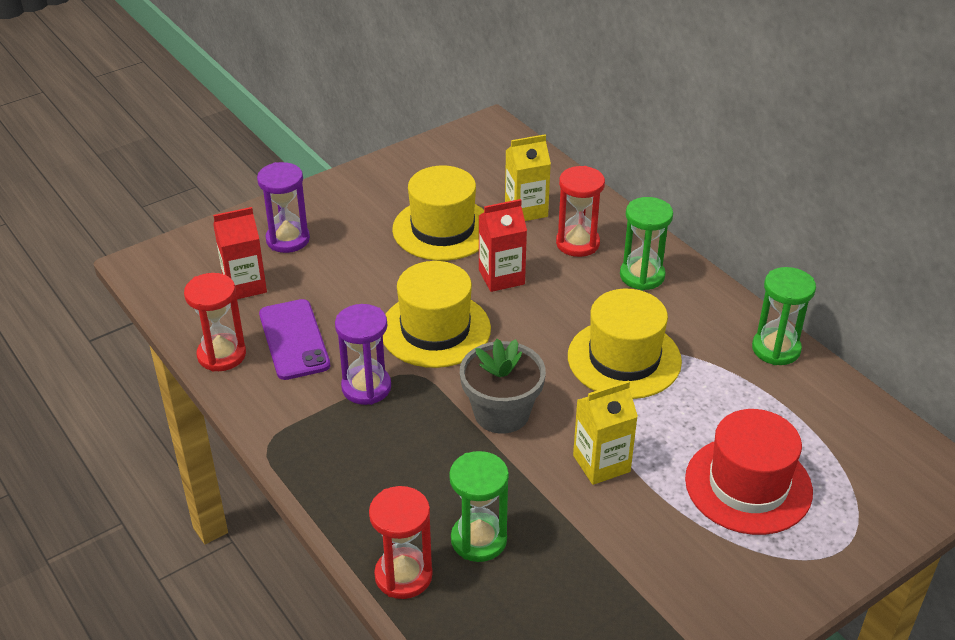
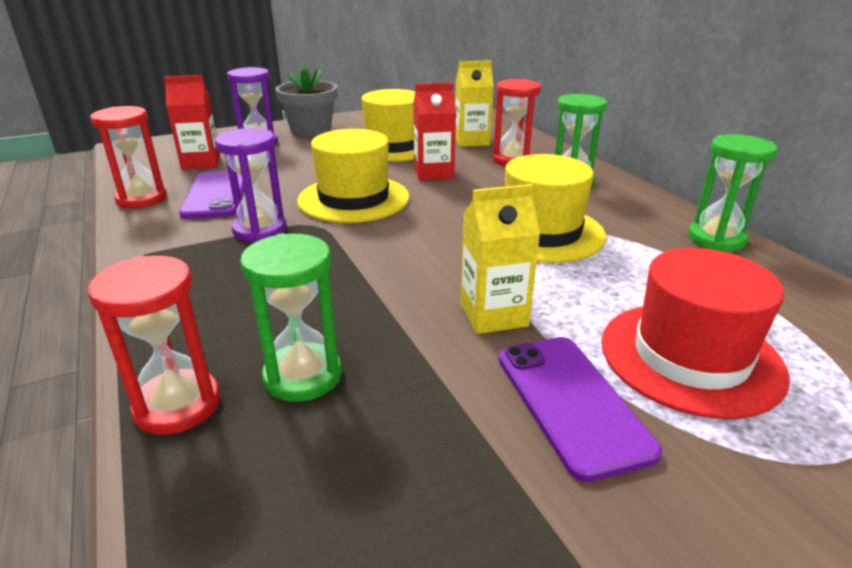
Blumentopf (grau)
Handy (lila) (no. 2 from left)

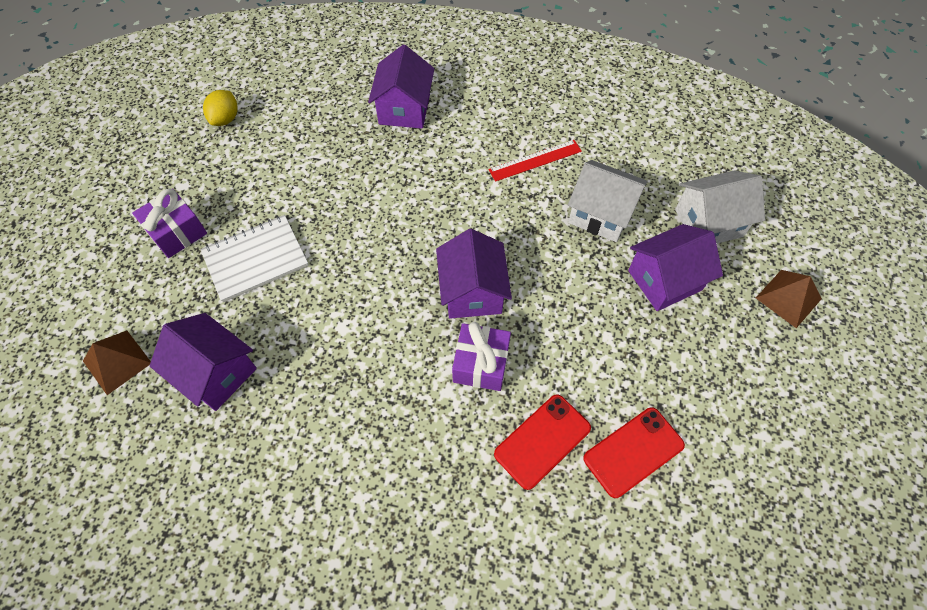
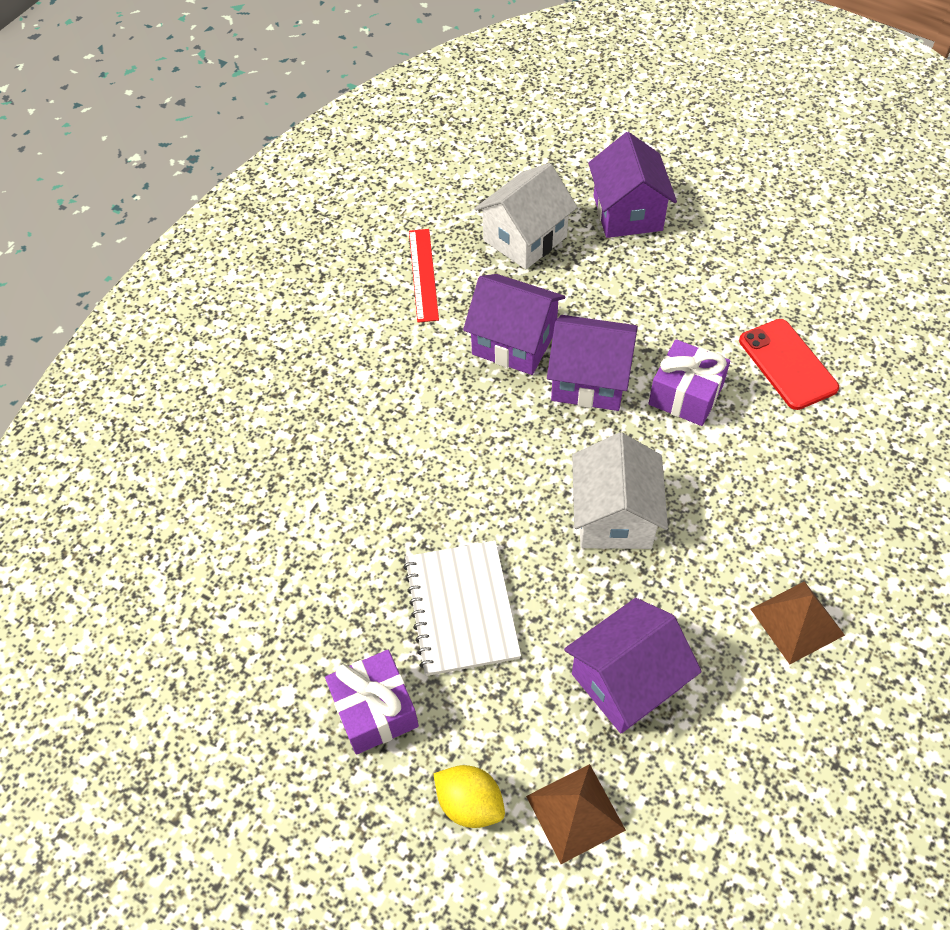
Zitrone (gelb)
Haus (lila) (no. 1 from left)
Handy (rot) (no. 2 from left in the first image)
Haus (weiß) (no. 2 from left)
Pyramide (braun) (no. 2 from left)

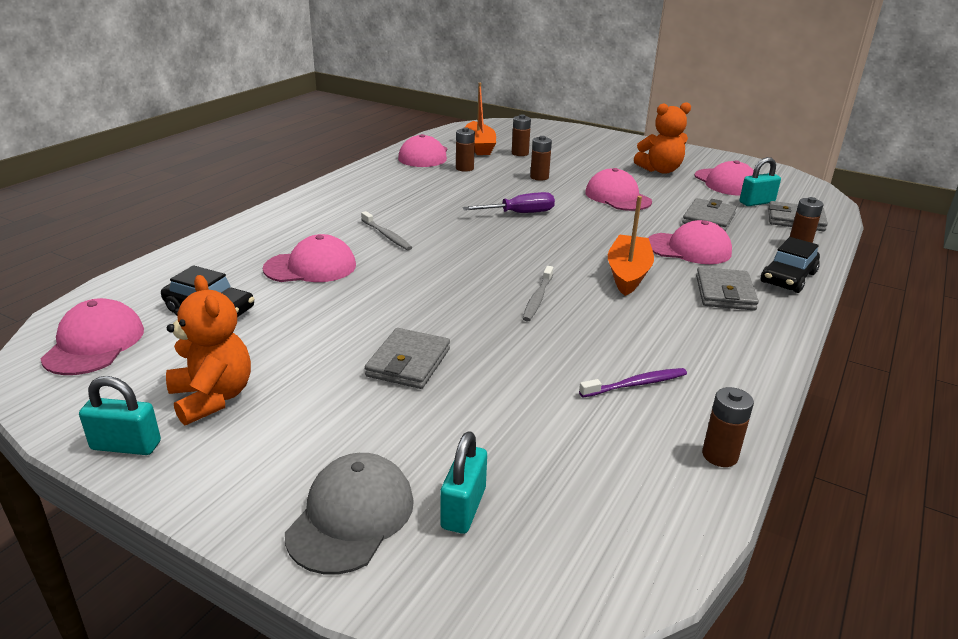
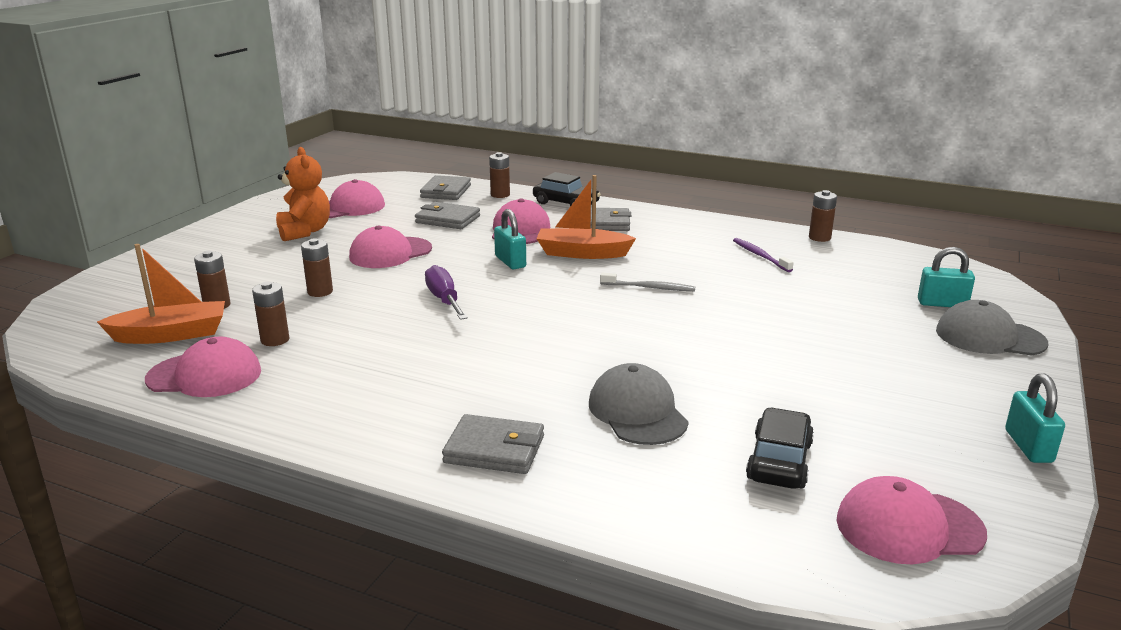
Teddybär (orange) (no. 1 from left in the first image)
Kappe (grau) (no. 1 from left)
Zahnbürste (grau) (no. 1 from left in the first image)
Geldbörse (grau) (no. 3 from left)
Vorhängeschloss (türkis) (no. 1 from left)

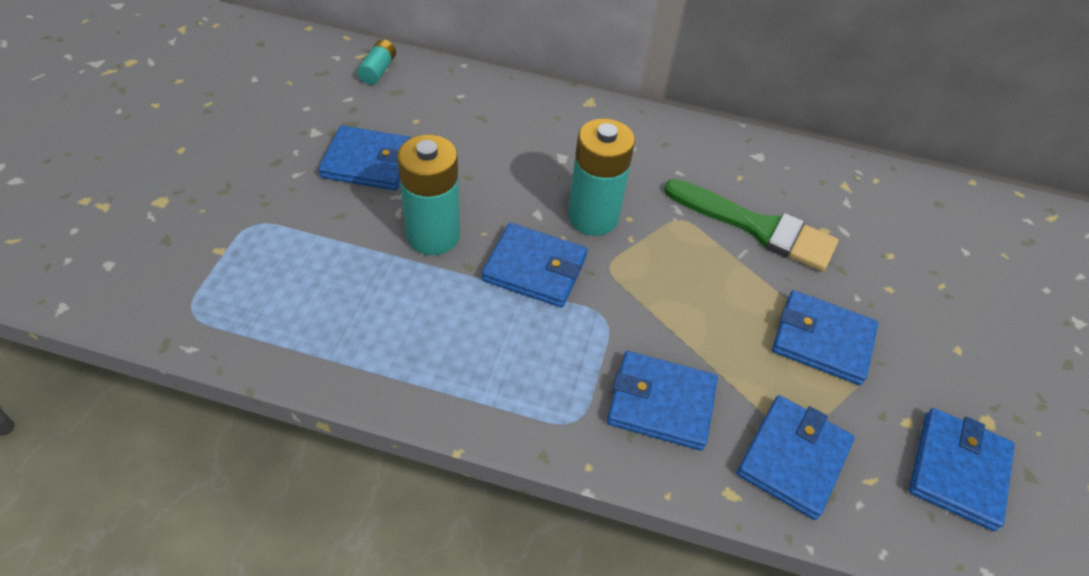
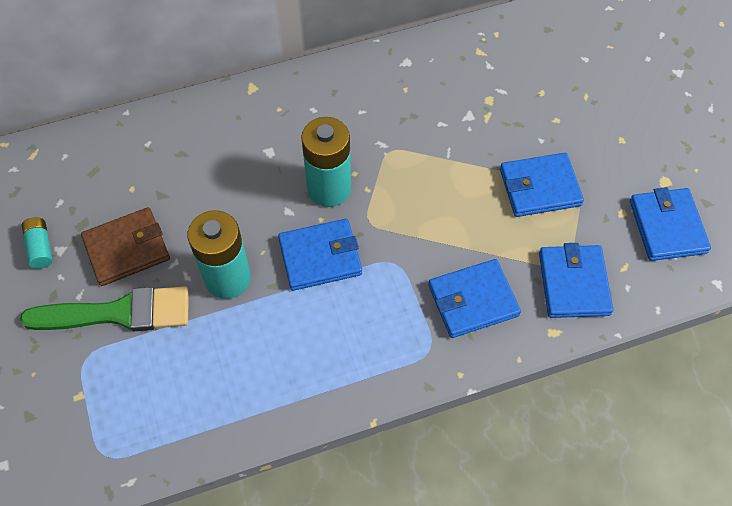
Geldbörse (braun)
Batterie (türkis) (no. 1 from left)
Pinsel (grün)

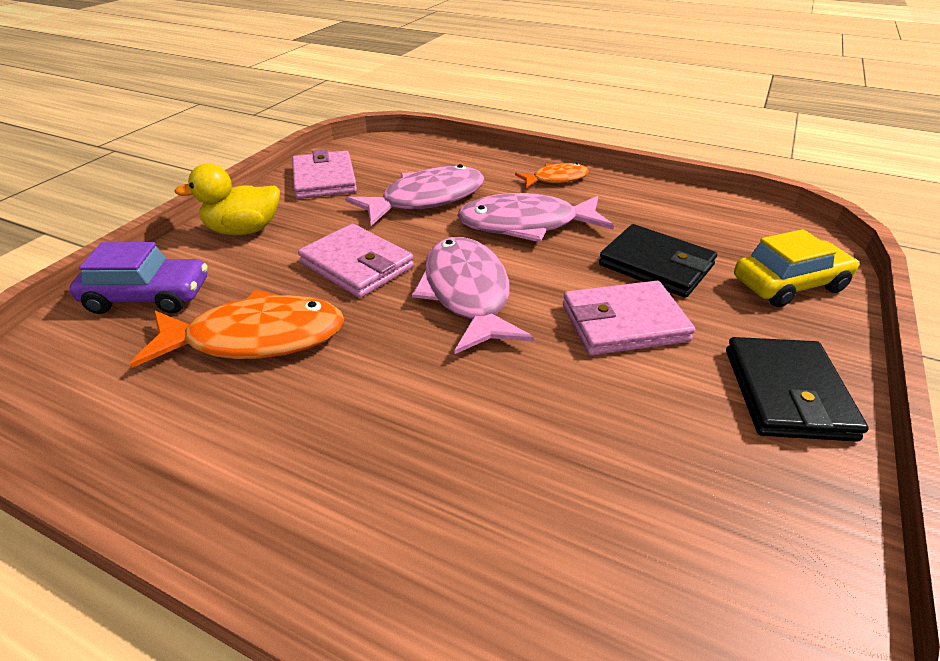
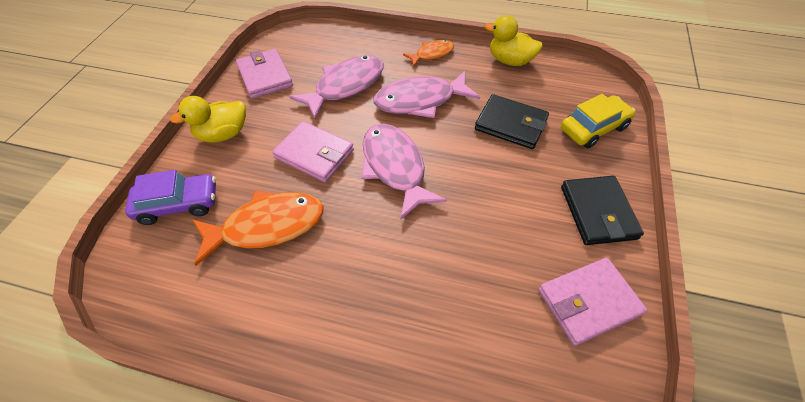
Geldbörse (rosa) (no. 3 from left)
Ente (gelb) (no. 2 from left)

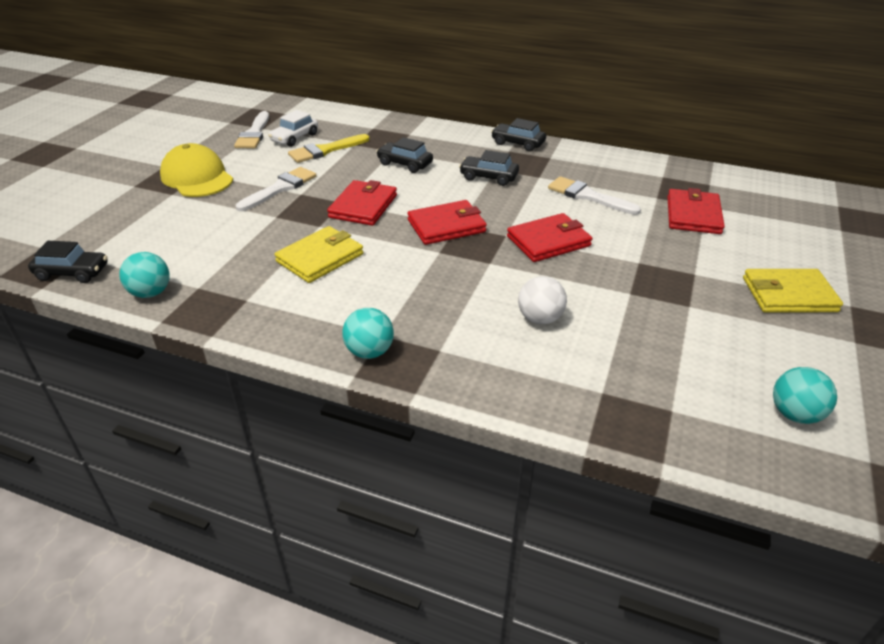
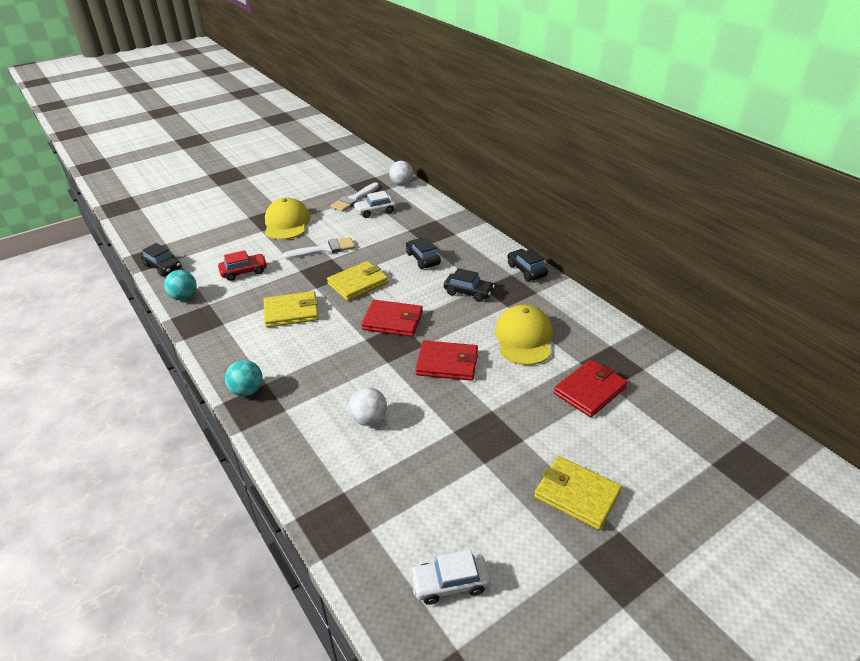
Pinsel (gelb)
Geldbörse (gelb) (no. 2 from left)
Auto (schwarz) (no. 3 from left)
Kappe (gelb) (no. 2 from left)
Auto (weiß) (no. 2 from left)
Auto (rot)
Ball (weiß) (no. 2 from left)

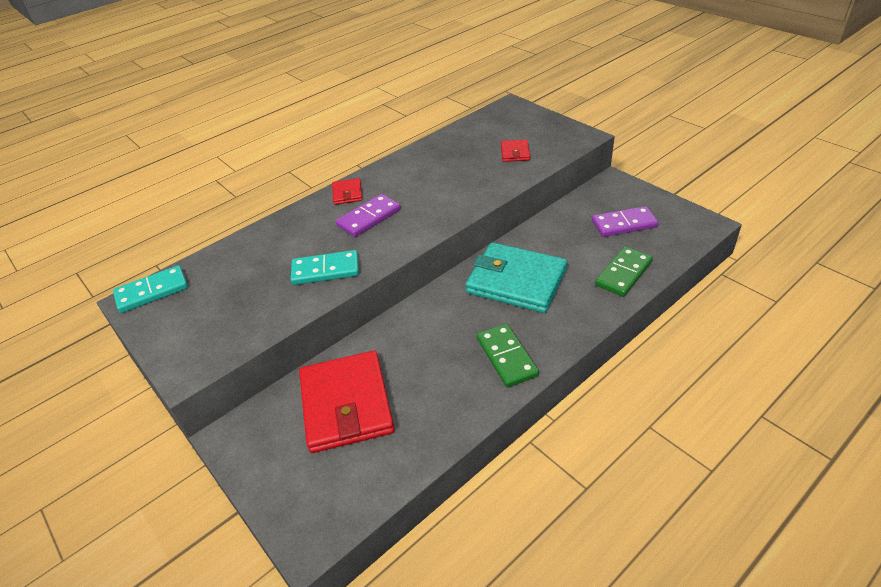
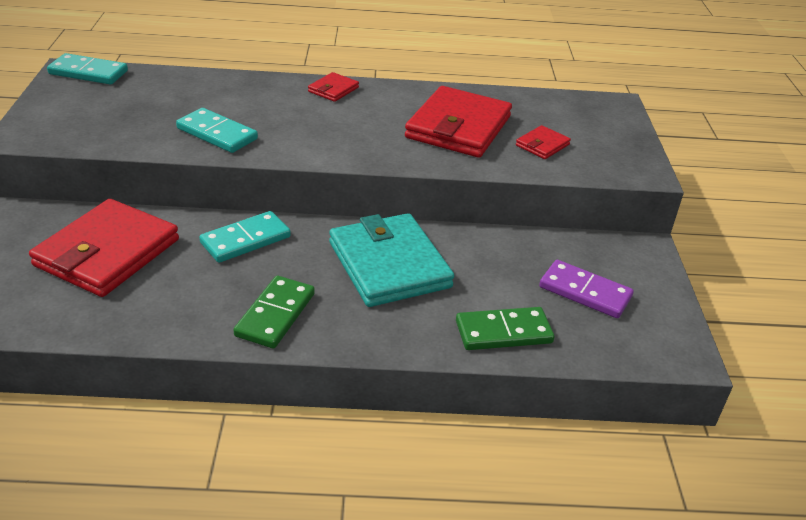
Dominostein (lila) (no. 1 from left in the first image)
Dominostein (türkis) (no. 3 from left)
Geldbörse (rot) (no. 3 from left)

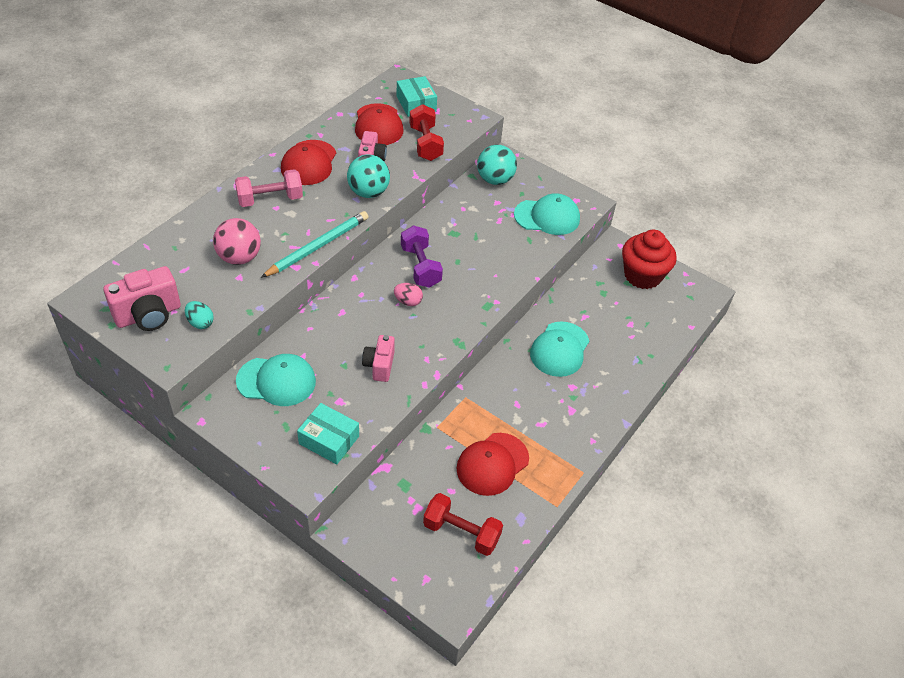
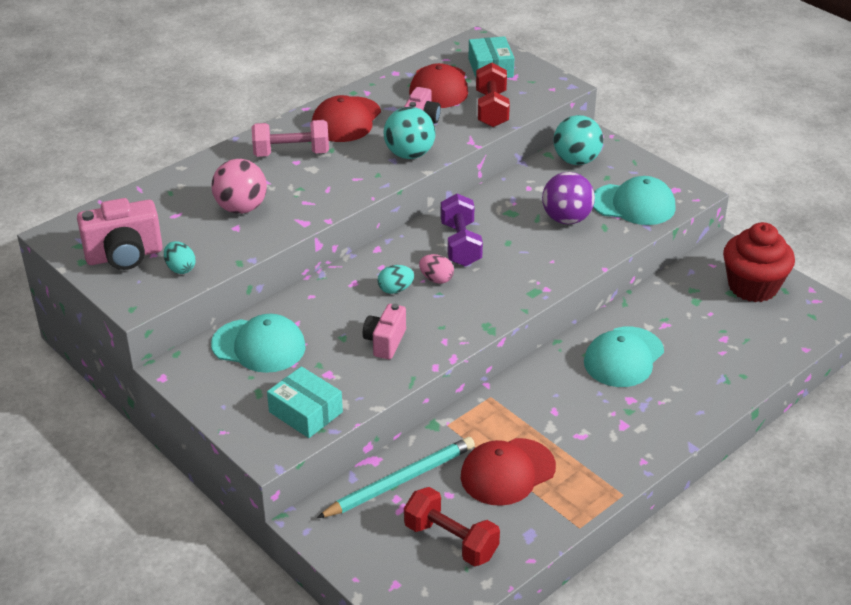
Bleistift (türkis)
Ei (türkis) (no. 2 from left)
Ball (lila)

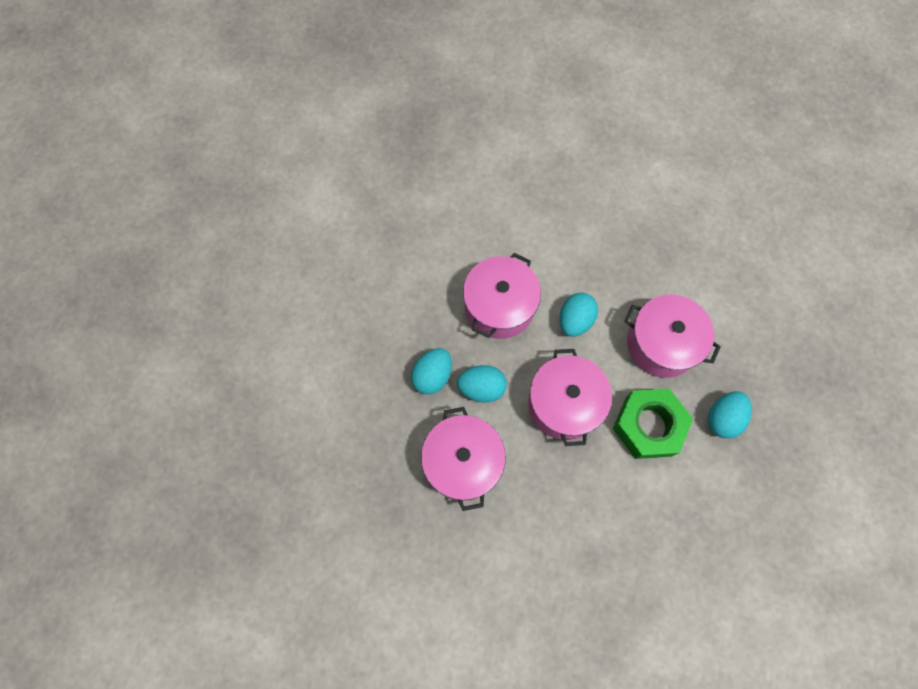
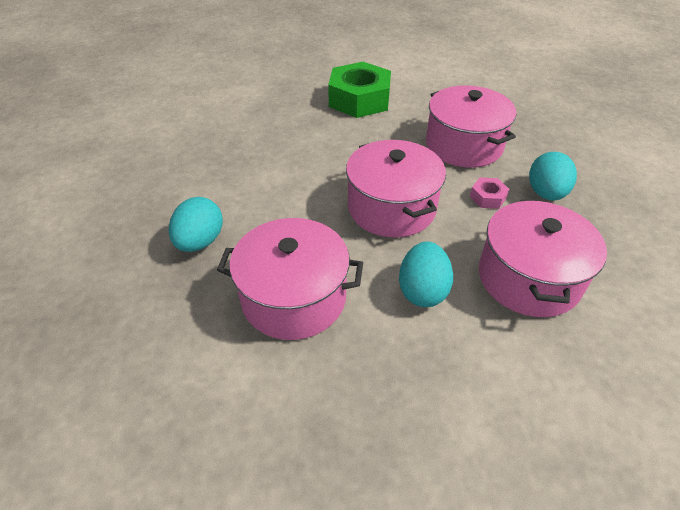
Sechskantmutter (rosa)
Sechskantmutter (grün)

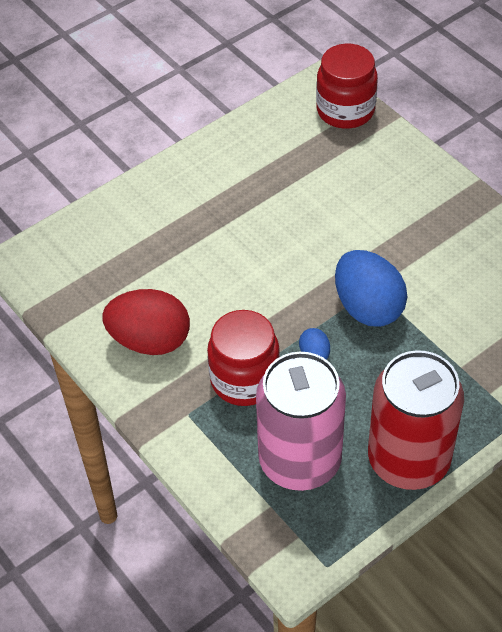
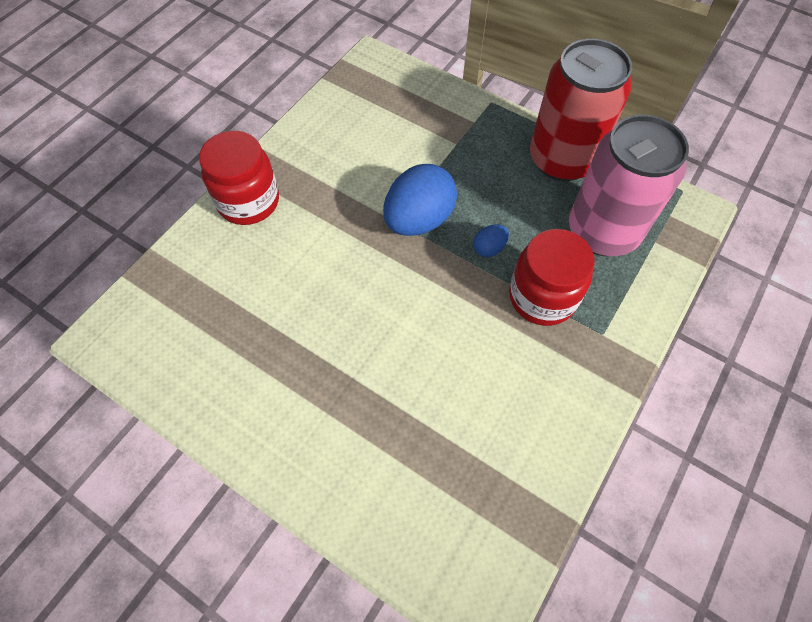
Ei (rot)
Einmachglas (rot) (no. 1 from left)

